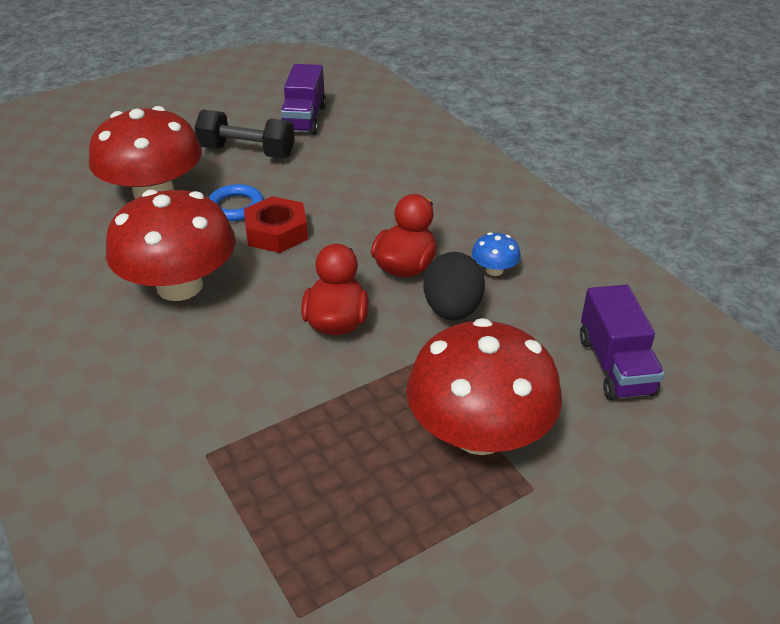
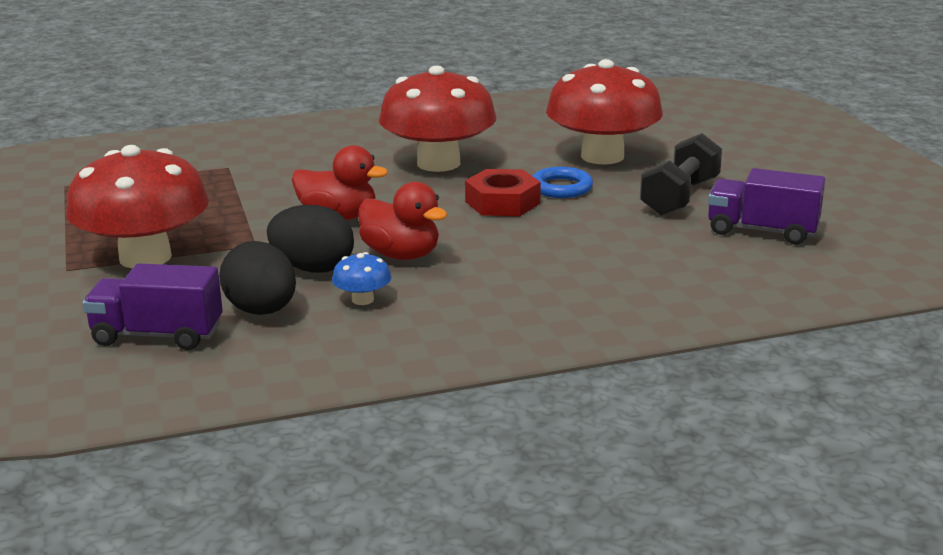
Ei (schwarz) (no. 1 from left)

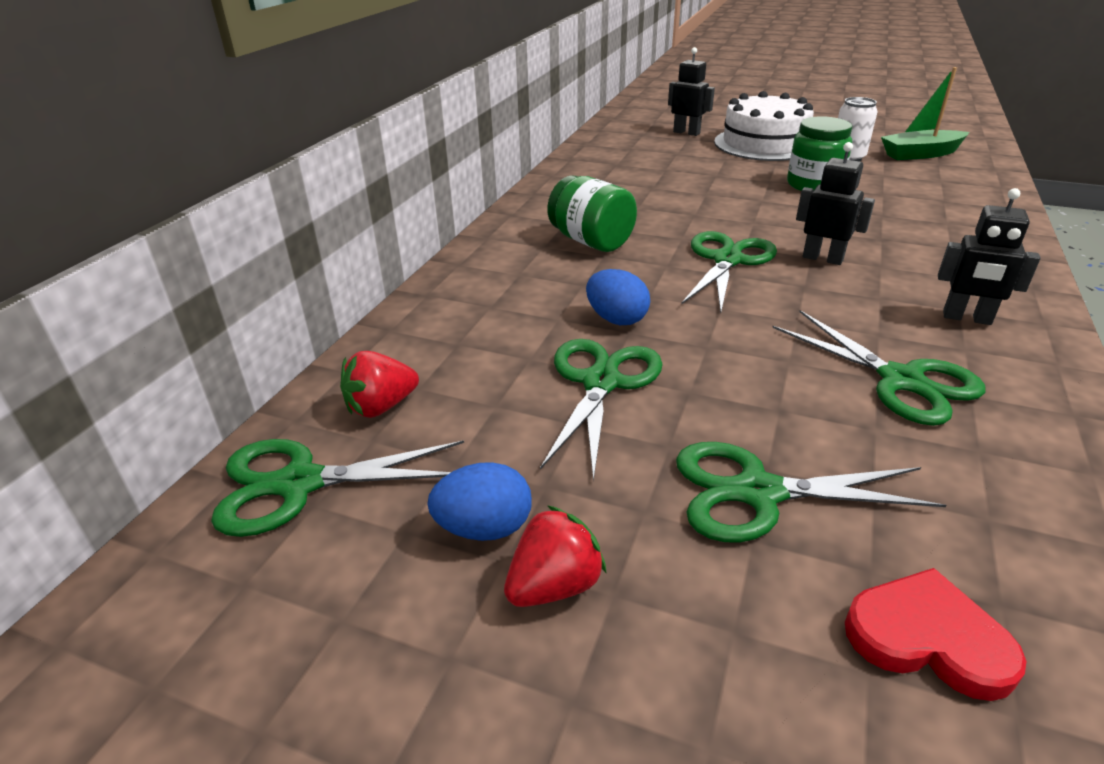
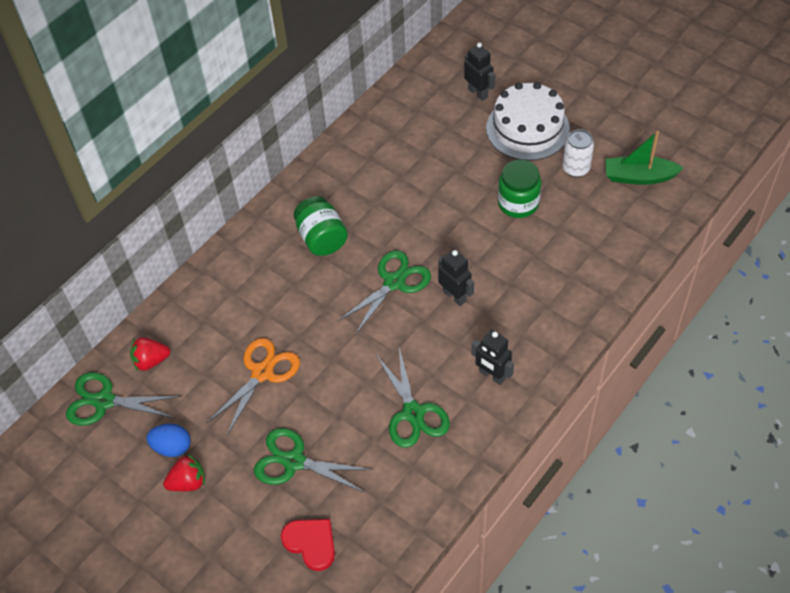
Schere (orange)
Ei (blau) (no. 2 from left in the first image)

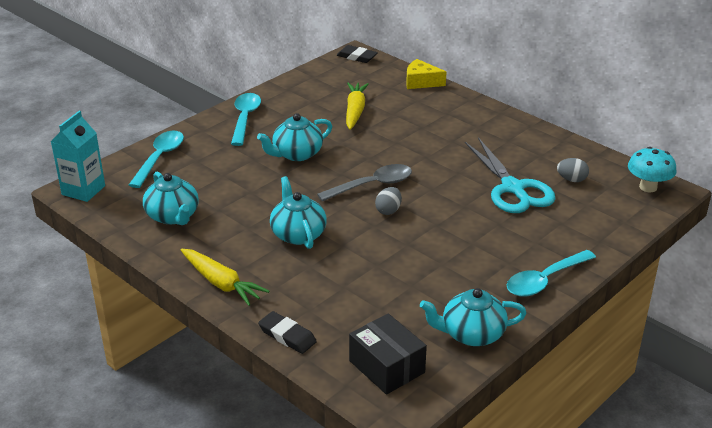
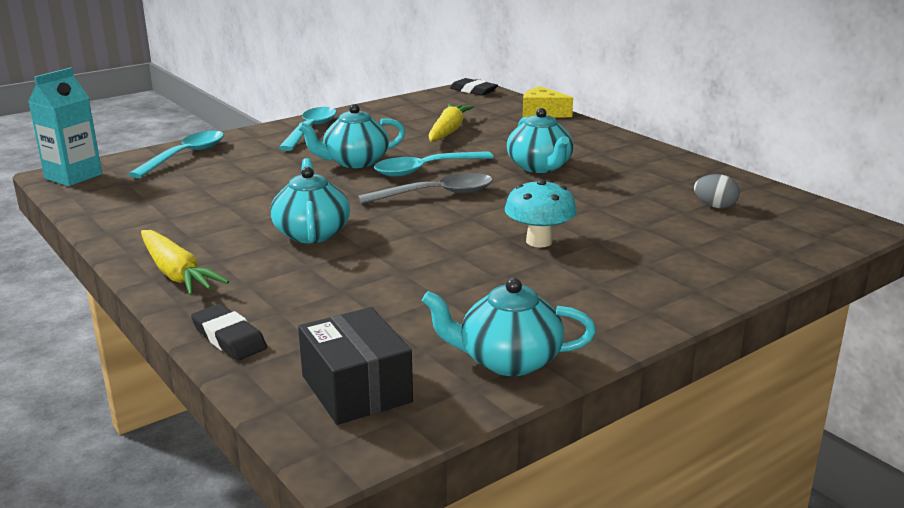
Teekanne (türkis) (no. 4 from left)
Ei (grau) (no. 1 from left in the first image)
Schere (türkis)
Löffel (türkis) (no. 3 from left)
Pilz (türkis)

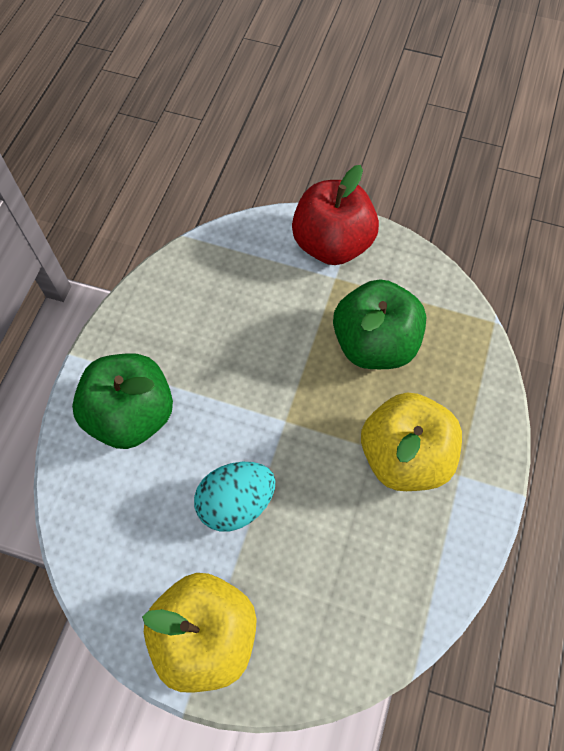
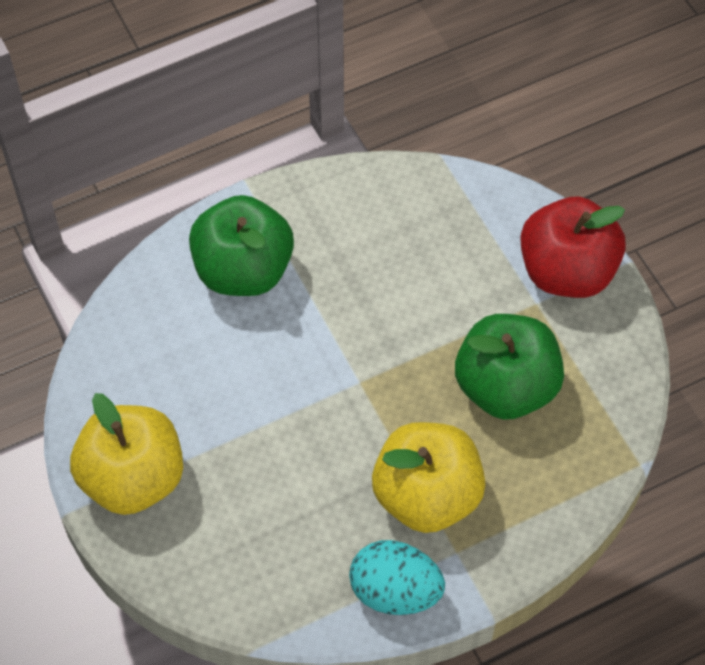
Ei (türkis)

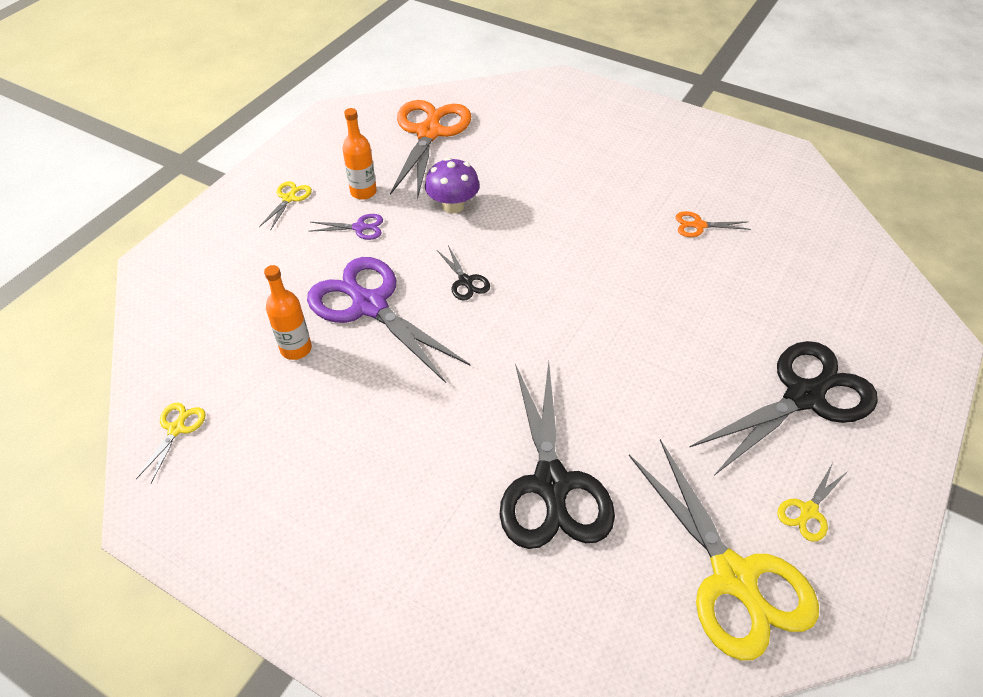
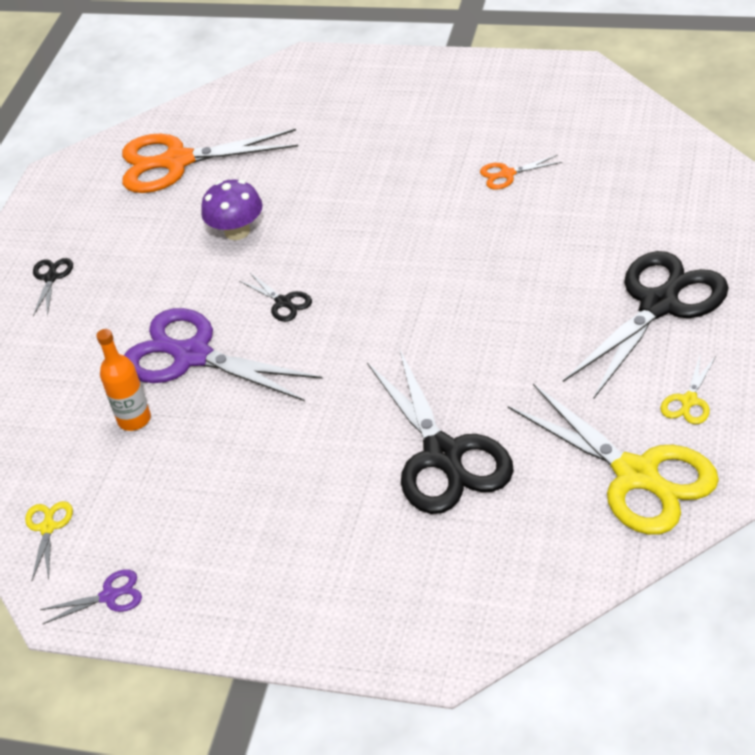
Schere (schwarz) (no. 1 from left)
Schere (lila) (no. 1 from left)
Flasche (orange) (no. 2 from left in the first image)
Schere (orange) (no. 1 from left)

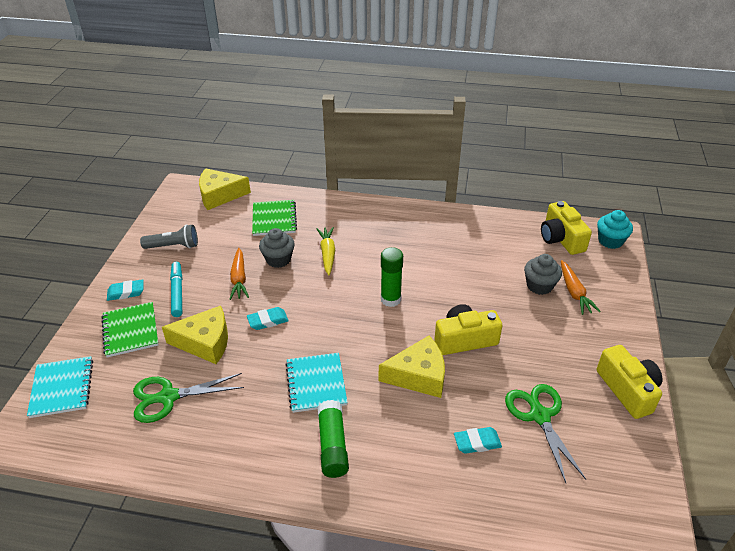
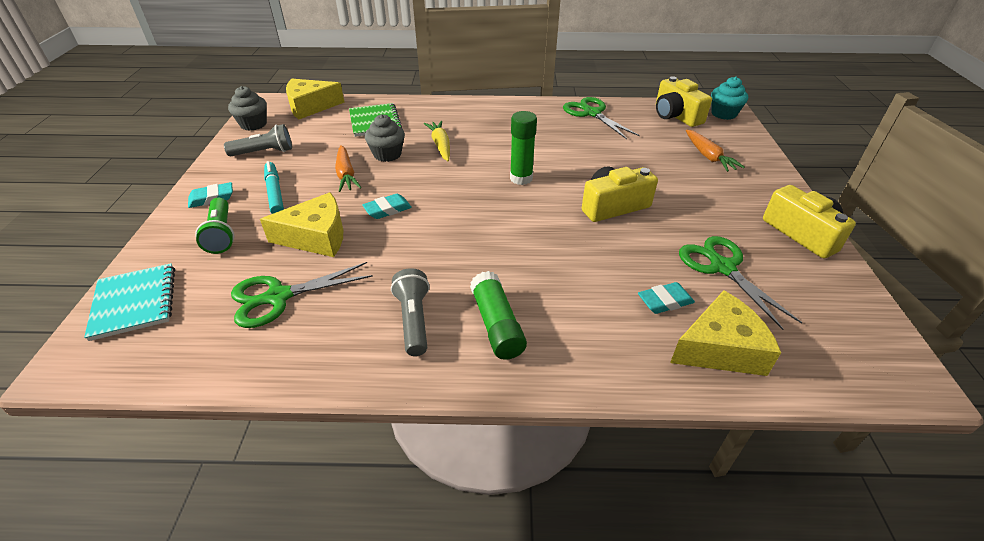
Taschenlampe (grün)
Notizbuch (türkis) (no. 2 from left in the first image)
Käse (gelb) (no. 3 from left)
Muffin (grau) (no. 1 from left)
Taschenlampe (grau) (no. 2 from left)
Schere (grün) (no. 2 from left)

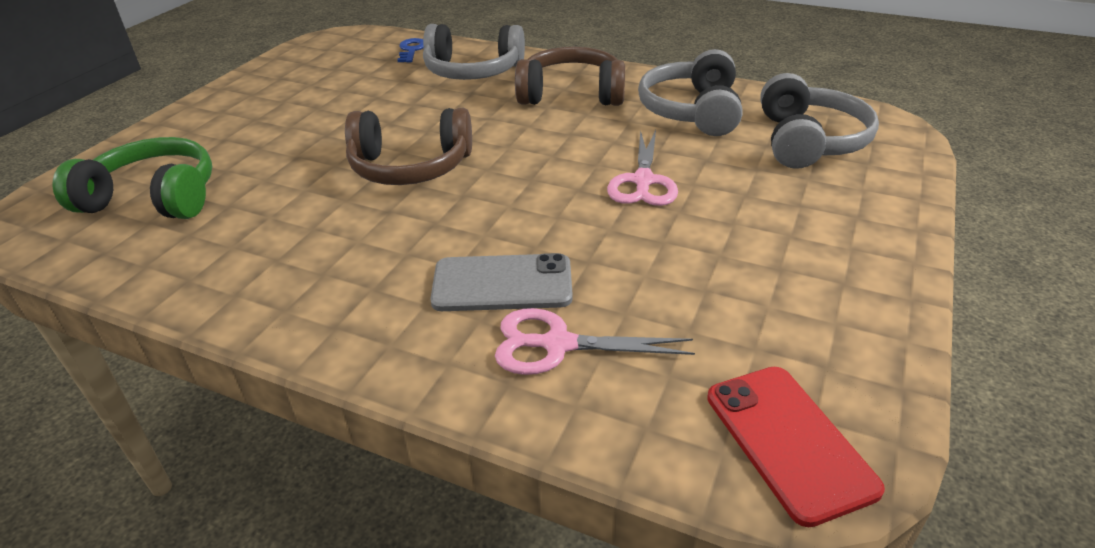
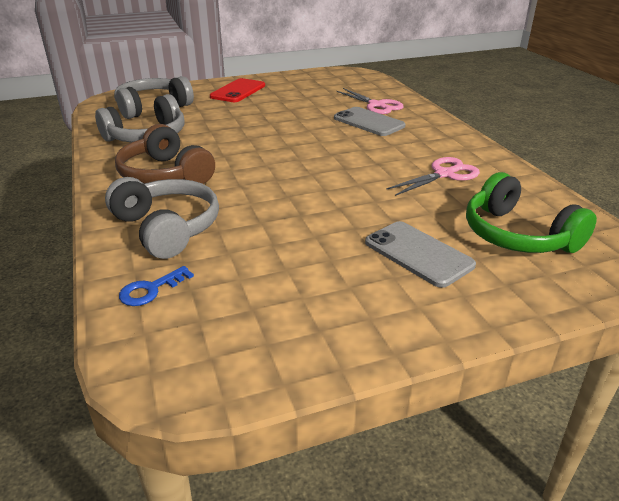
Kopfhörer (braun) (no. 1 from left in the first image)
Schere (rosa) (no. 2 from left)
Handy (rot)
Handy (grau) (no. 2 from left)

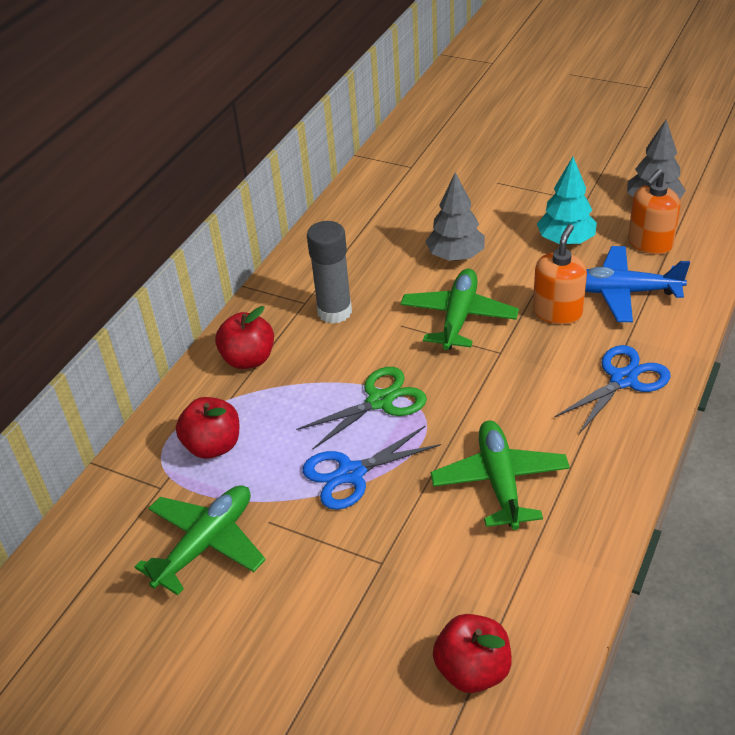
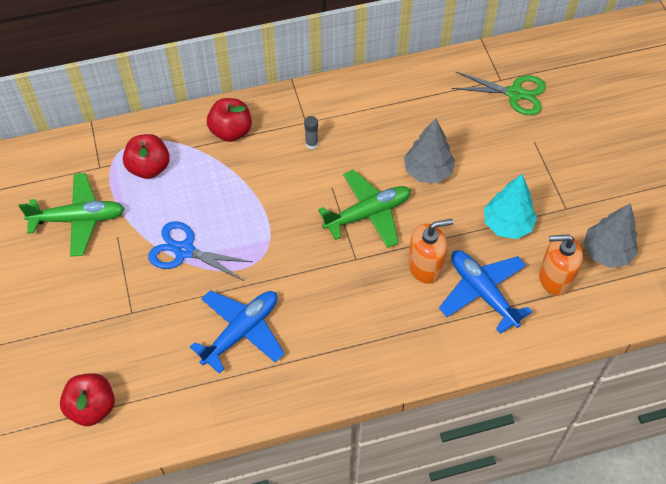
Schere (grün)
Klebestift (grau)
Flugzeug (blau) (no. 1 from left)
Schere (blau) (no. 2 from left in the first image)

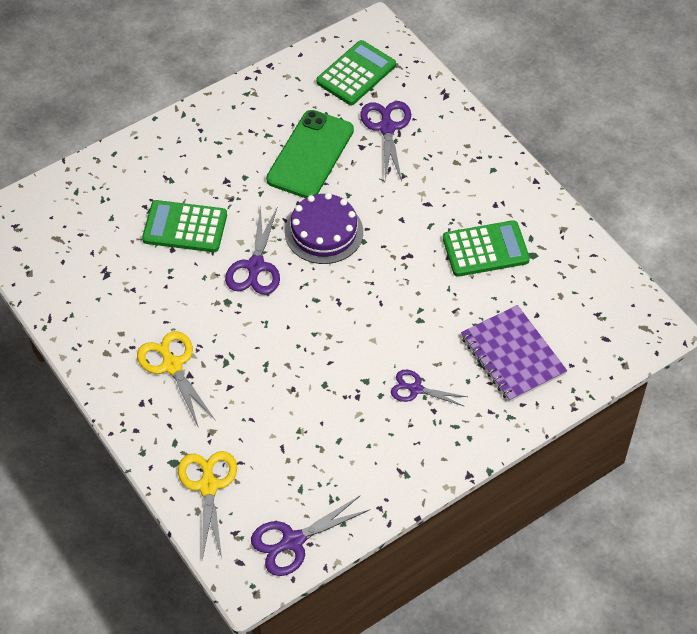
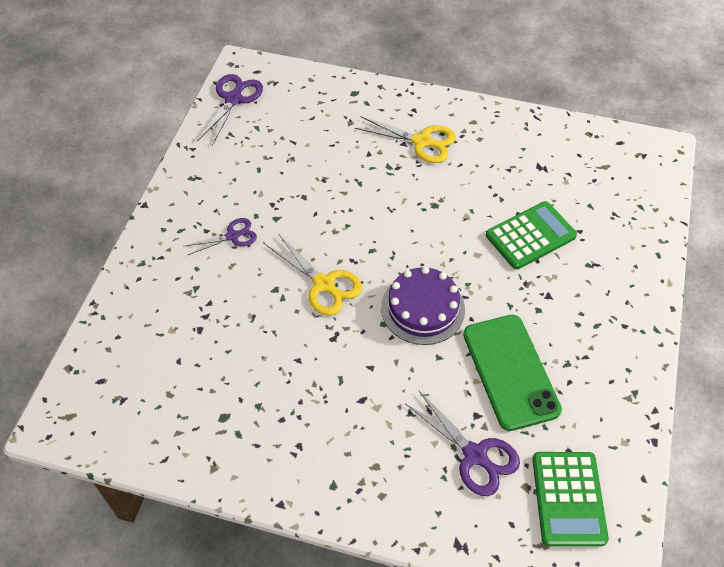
Schere (gelb) (no. 1 from left)
Schere (lila) (no. 1 from left in the first image)
Taschenrechner (grün) (no. 3 from left in the first image)
Notizbuch (lila)

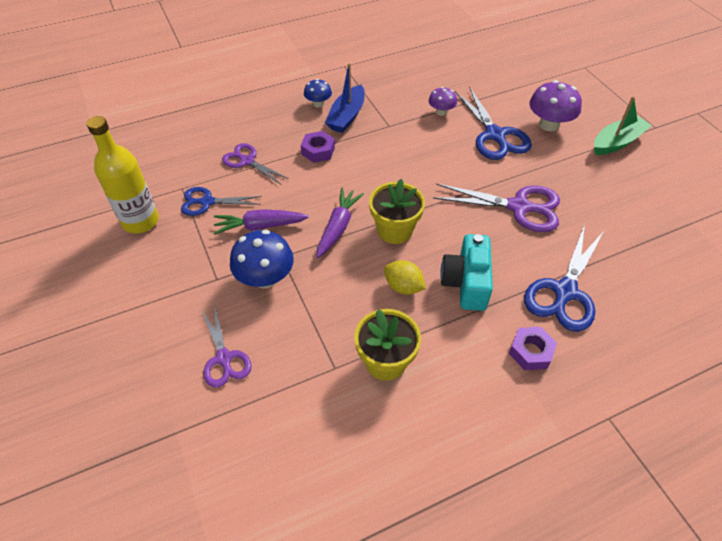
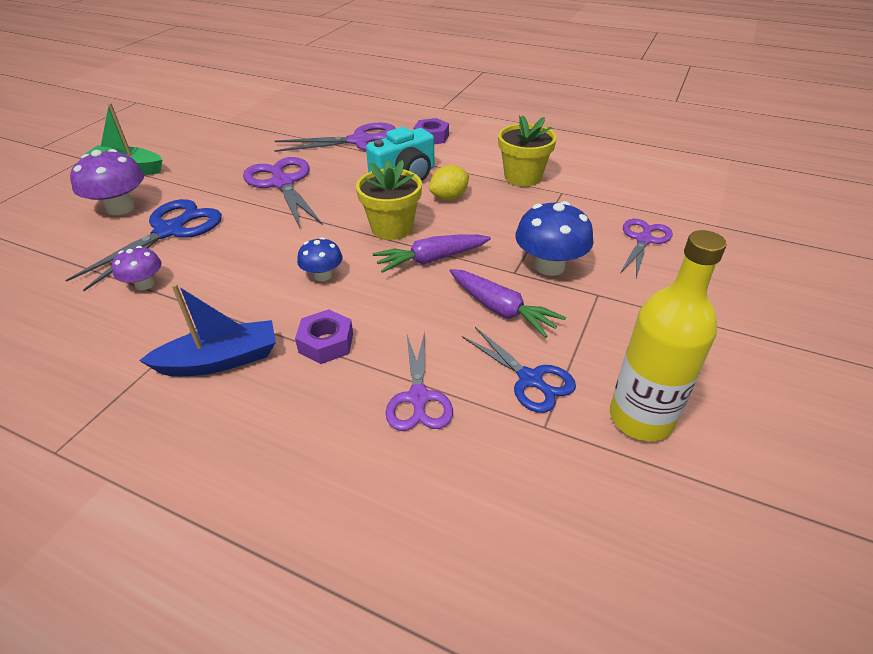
Pilz (blau) (no. 1 from left)
Zitrone (gelb)
Schere (lila) (no. 2 from left)

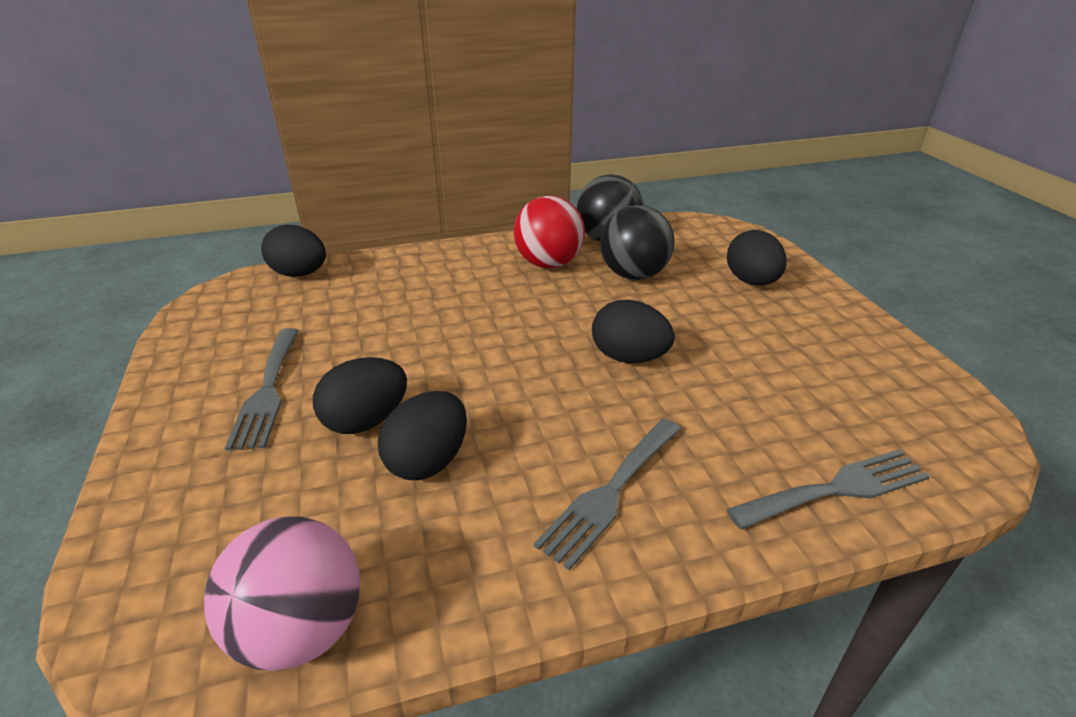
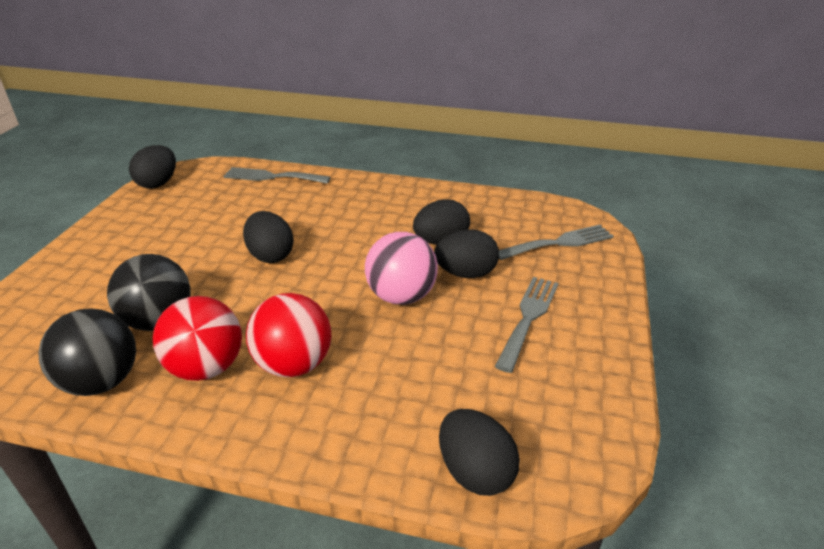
Ball (rosa)
Gabel (grau) (no. 3 from left)
Ei (schwarz) (no. 1 from left)
Ball (rot) (no. 2 from left)

